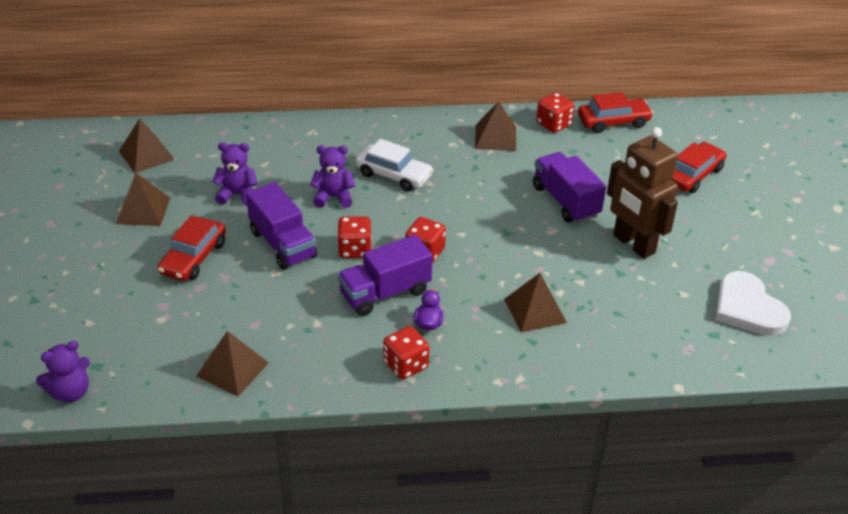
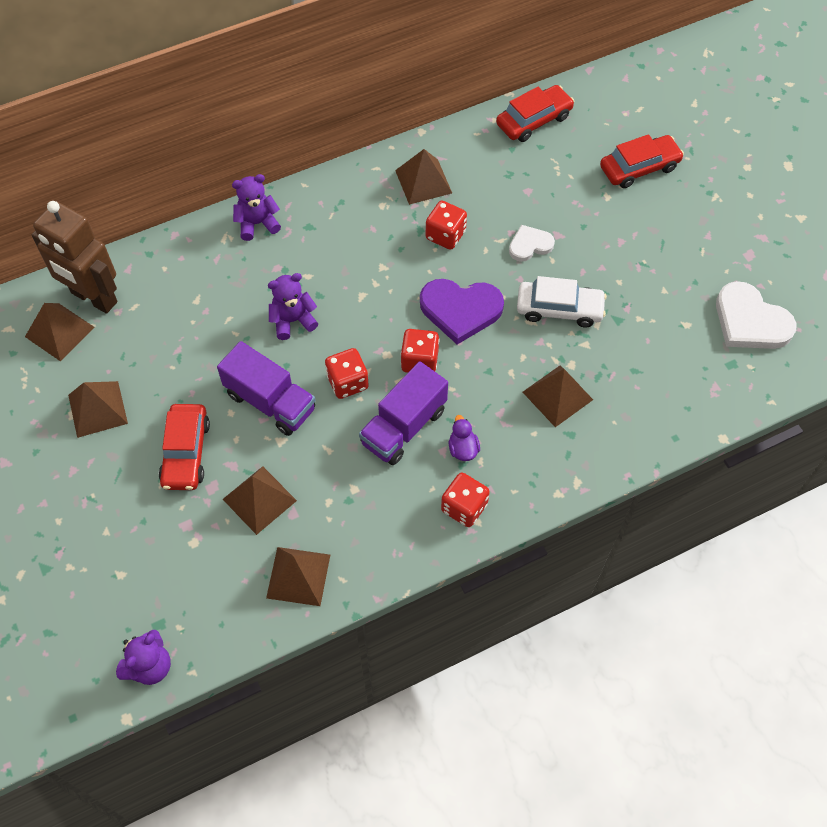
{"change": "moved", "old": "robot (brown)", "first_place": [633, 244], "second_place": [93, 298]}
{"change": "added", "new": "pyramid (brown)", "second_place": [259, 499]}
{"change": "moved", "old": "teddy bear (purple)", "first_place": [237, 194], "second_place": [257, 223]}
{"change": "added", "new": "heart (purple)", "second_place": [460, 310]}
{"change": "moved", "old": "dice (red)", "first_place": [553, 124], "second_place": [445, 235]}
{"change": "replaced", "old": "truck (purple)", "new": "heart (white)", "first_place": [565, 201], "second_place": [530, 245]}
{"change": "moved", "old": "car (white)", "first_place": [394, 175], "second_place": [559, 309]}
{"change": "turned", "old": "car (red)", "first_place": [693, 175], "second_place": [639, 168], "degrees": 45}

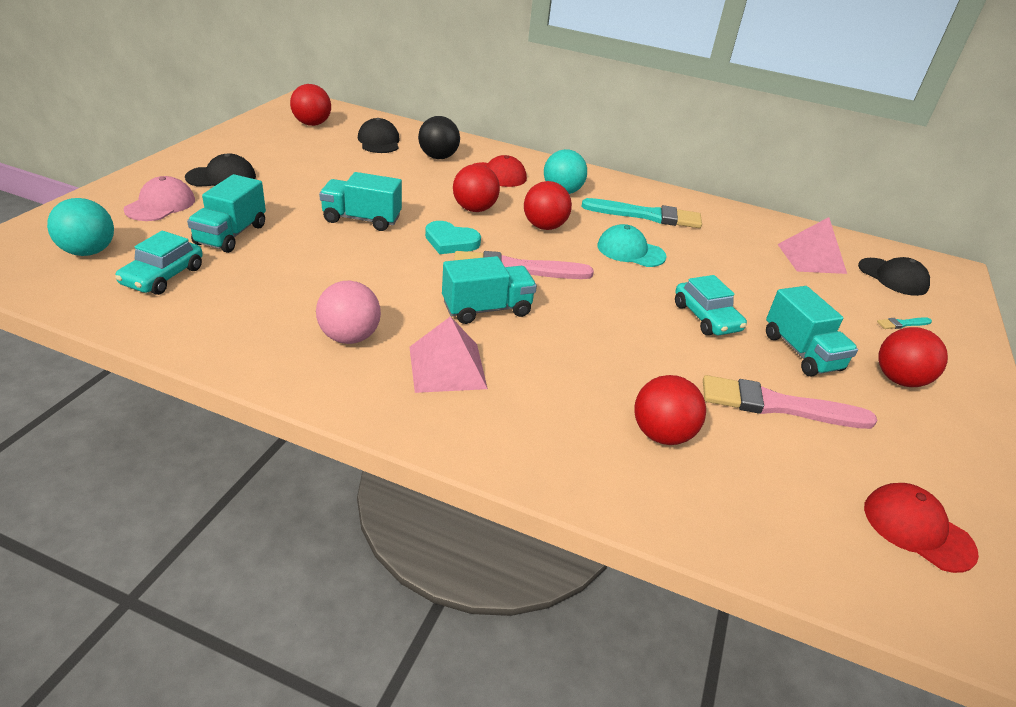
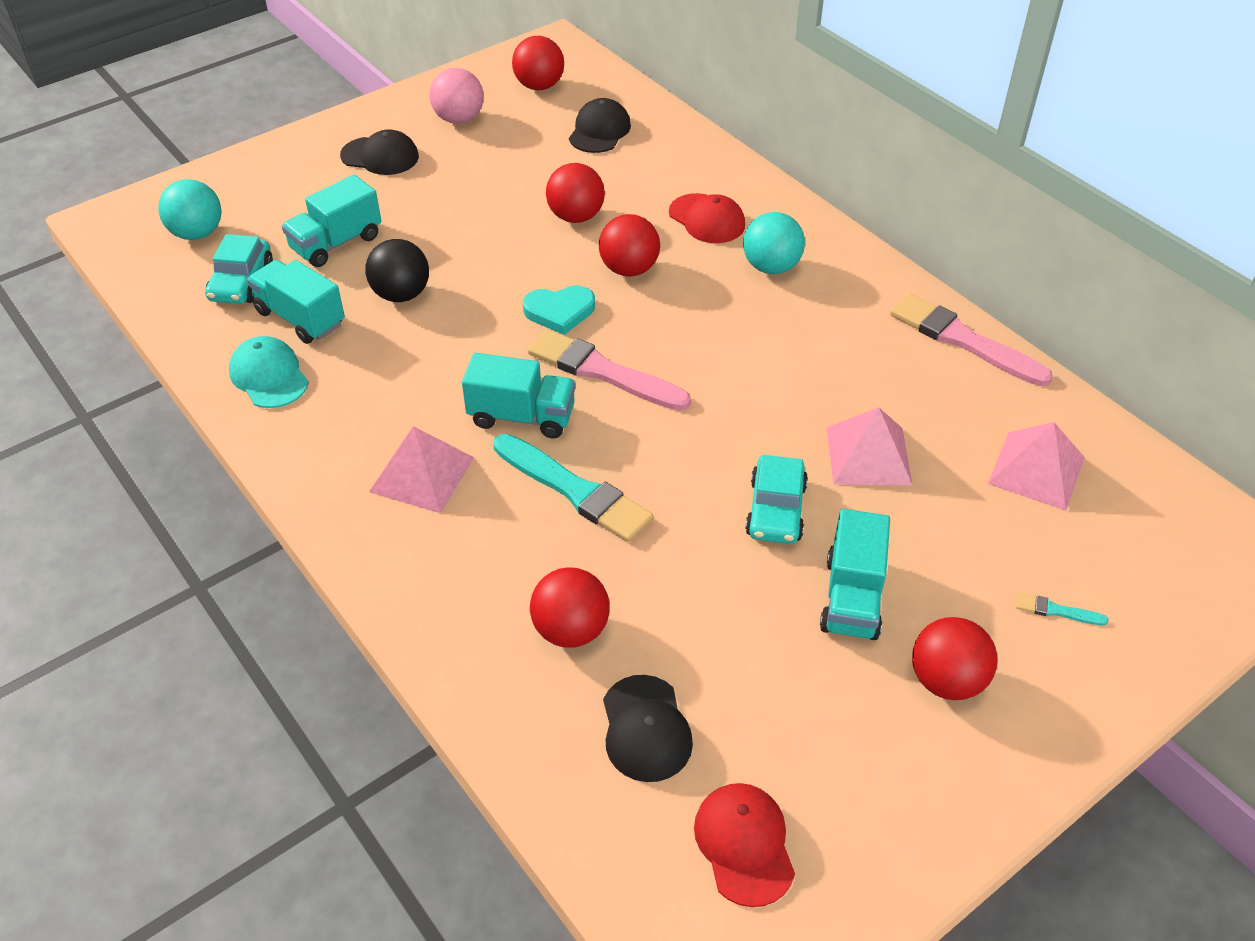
{"change": "turned", "old": "car (turquoise)", "first_place": [163, 276], "second_place": [241, 282], "degrees": -45}
{"change": "moved", "old": "cap (turquoise)", "first_place": [630, 251], "second_place": [269, 376]}
{"change": "moved", "old": "truck (turquoise)", "first_place": [362, 219], "second_place": [300, 318]}
{"change": "moved", "old": "ball (black)", "first_place": [438, 157], "second_place": [401, 294]}
{"change": "moved", "old": "ball (pink)", "first_place": [349, 337], "second_place": [459, 119]}
{"change": "moved", "old": "brush (turquoise)", "first_place": [646, 215], "second_place": [574, 490]}
{"change": "turned", "old": "heart (turquoise)", "first_place": [451, 241], "second_place": [559, 311], "degrees": -60}
{"change": "moved", "old": "ball (red)", "first_place": [544, 227], "second_place": [576, 217]}
{"change": "moved", "old": "cap (black)", "first_place": [893, 277], "second_place": [645, 729]}
{"change": "added", "new": "pyramid (pink)", "second_place": [868, 455]}
{"change": "moved", "old": "brush (pink)", "first_place": [778, 405], "second_place": [963, 340]}
{"change": "removed", "old": "cap (pink)", "first_place": [160, 205]}

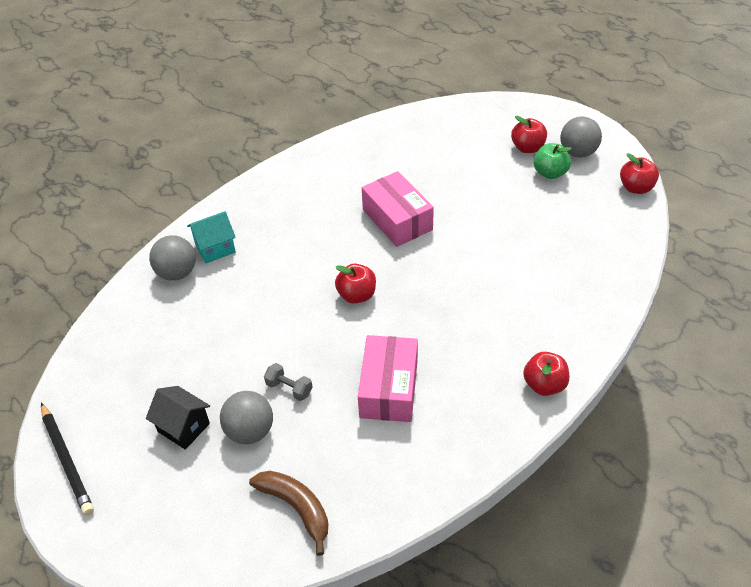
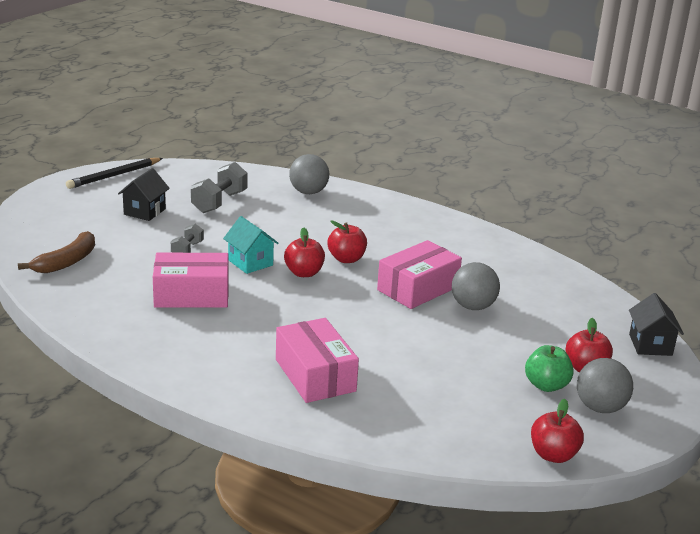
{"change": "added", "new": "dumbbell (grey)", "second_place": [219, 202]}
{"change": "moved", "old": "house (turquoise)", "first_place": [215, 248], "second_place": [250, 262]}
{"change": "added", "new": "box (pink)", "second_place": [315, 375]}
{"change": "moved", "old": "apple (red)", "first_place": [544, 385], "second_place": [346, 259]}
{"change": "moved", "old": "ball (grey)", "first_place": [250, 431], "second_place": [473, 306]}
{"change": "added", "new": "house (black)", "second_place": [650, 345]}

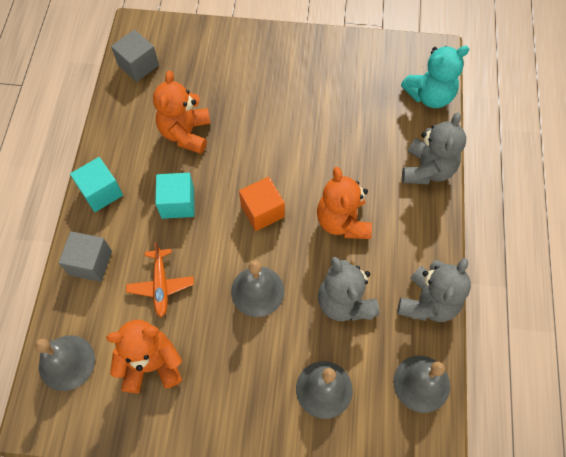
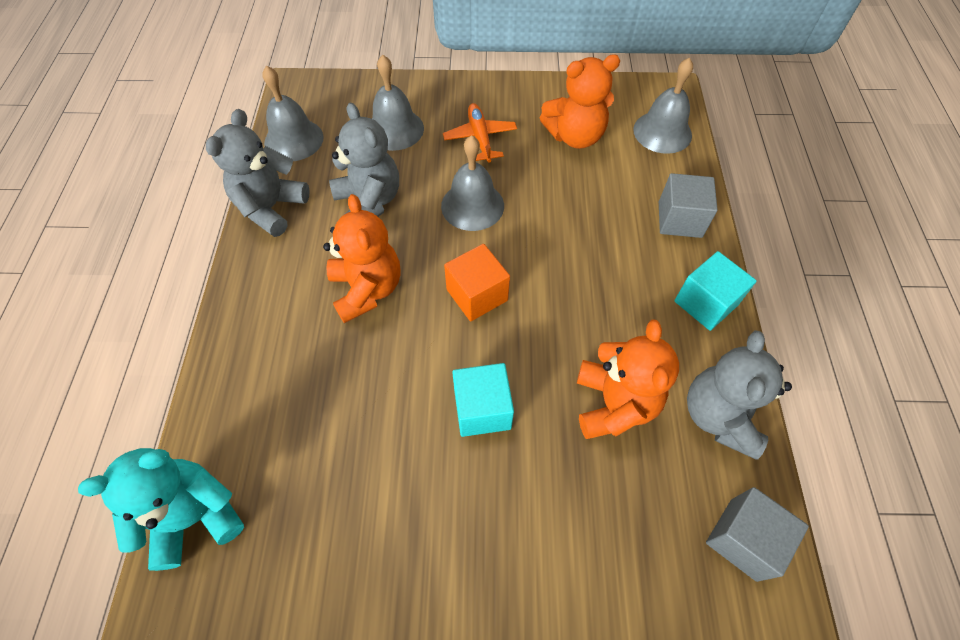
{"change": "moved", "old": "plane (orange)", "first_place": [161, 285], "second_place": [480, 138]}
{"change": "moved", "old": "cube (turquoise)", "first_place": [178, 203], "second_place": [482, 409]}
{"change": "moved", "old": "teddy bear (grey)", "first_place": [427, 169], "second_place": [719, 416]}

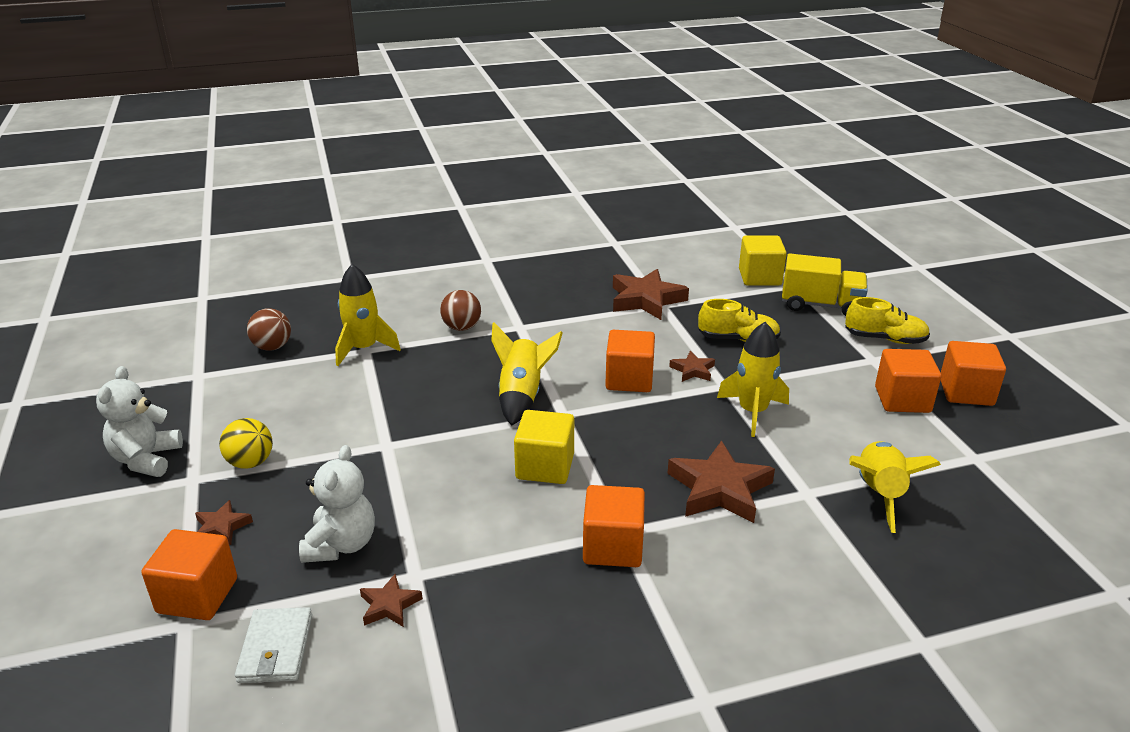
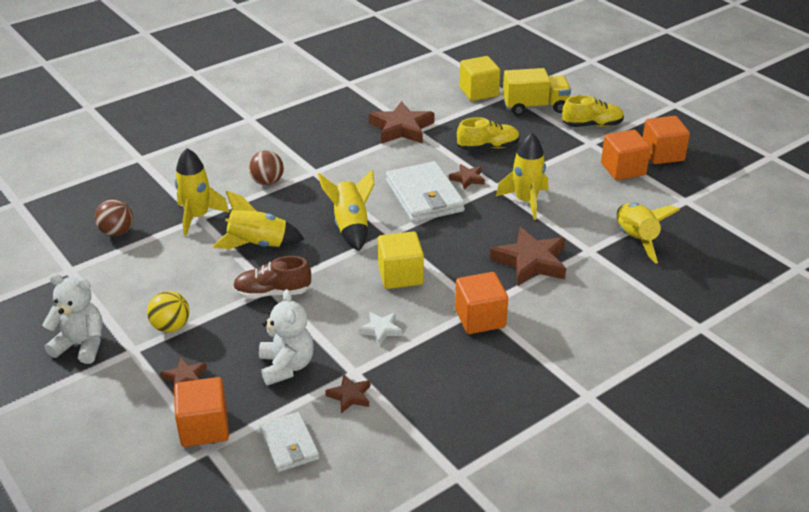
{"change": "turned", "old": "teddy bear (white)", "first_place": [146, 459], "second_place": [81, 345], "degrees": 120}
{"change": "added", "new": "rocket (yellow)", "second_place": [258, 245]}
{"change": "added", "new": "shoe (brown)", "second_place": [272, 293]}
{"change": "added", "new": "star (white)", "second_place": [381, 330]}
{"change": "replaced", "old": "cube (orange)", "new": "wallet (white)", "first_place": [629, 379], "second_place": [424, 196]}

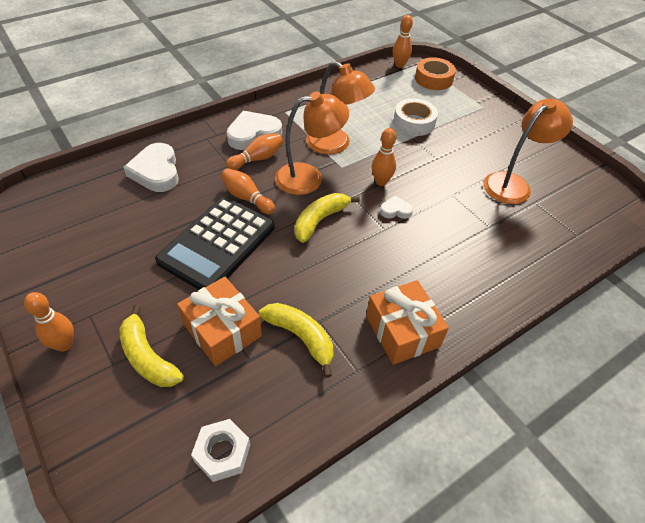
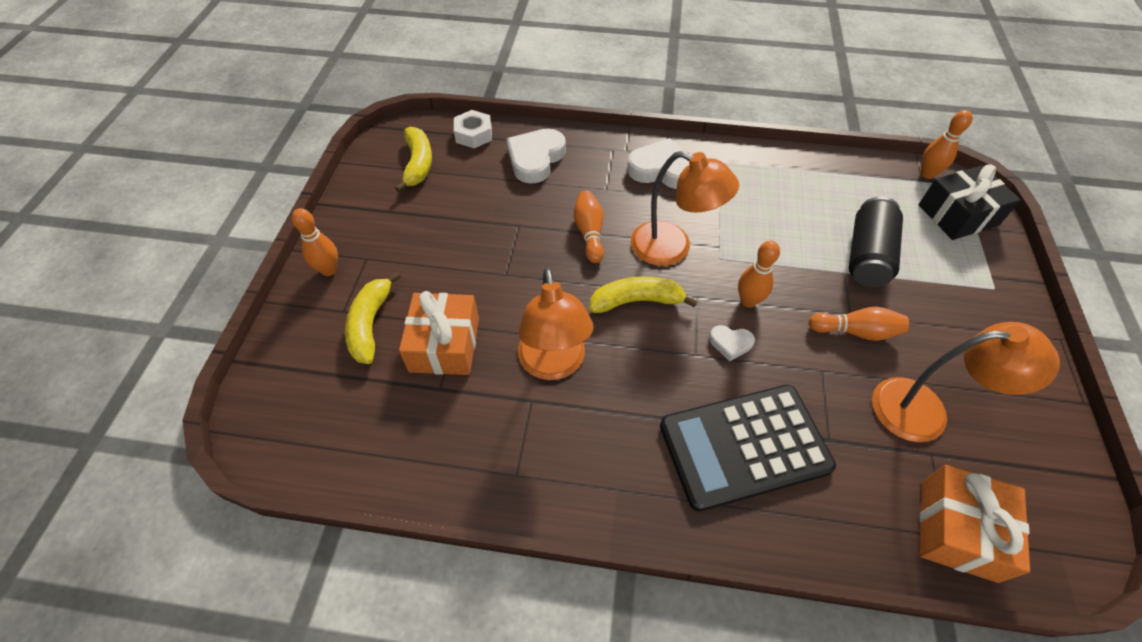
{"change": "moved", "old": "banana (yellow)", "first_place": [301, 337], "second_place": [418, 164]}
{"change": "moved", "old": "nut (white)", "first_place": [222, 453], "second_place": [473, 134]}
{"change": "moved", "old": "lamp (orange)", "first_place": [336, 145], "second_place": [554, 364]}
{"change": "moved", "old": "calculator (black)", "first_place": [217, 244], "second_place": [744, 446]}
{"change": "turned", "old": "heart (white)", "first_place": [395, 210], "second_place": [730, 343], "degrees": 150}
{"change": "moved", "old": "bowling pin (orange)", "first_place": [257, 159], "second_place": [855, 331]}
{"change": "replaced", "old": "tape (white)", "new": "can (black)", "first_place": [414, 122], "second_place": [867, 255]}
{"change": "replaced", "old": "tape (orange)", "new": "gift (black)", "first_place": [433, 79], "second_place": [958, 215]}
{"change": "moved", "old": "gift (orange)", "first_place": [402, 331], "second_place": [957, 529]}

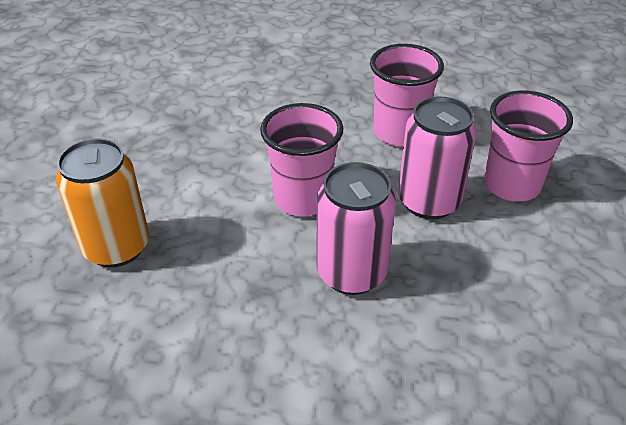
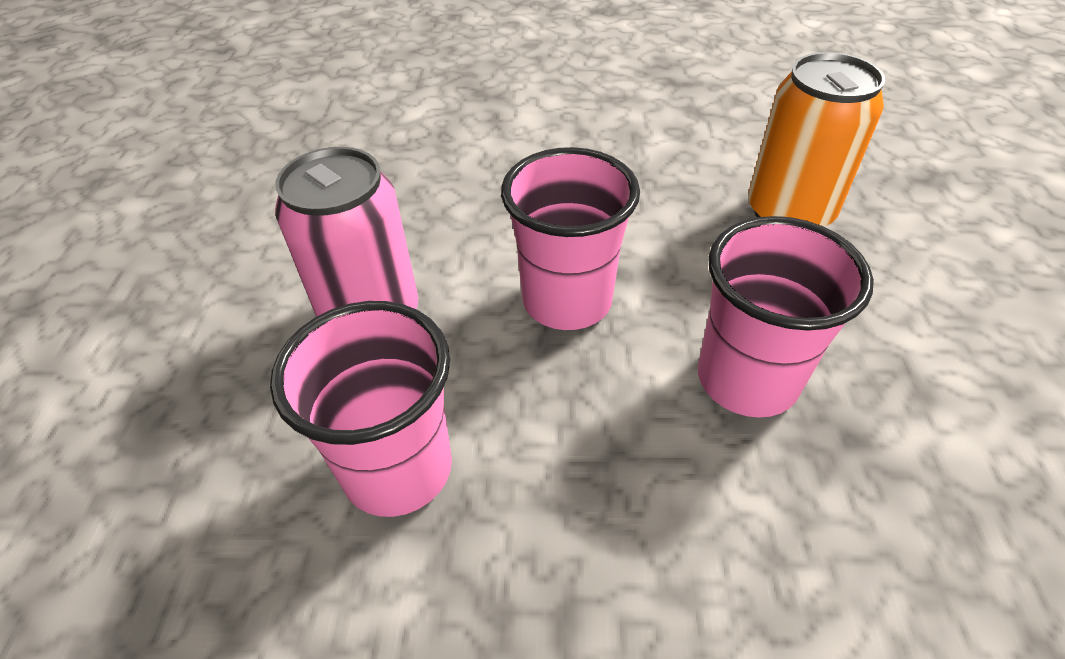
{"change": "moved", "old": "cup (pink)", "first_place": [511, 185], "second_place": [747, 379]}
{"change": "removed", "old": "can (pink)", "first_place": [351, 273]}

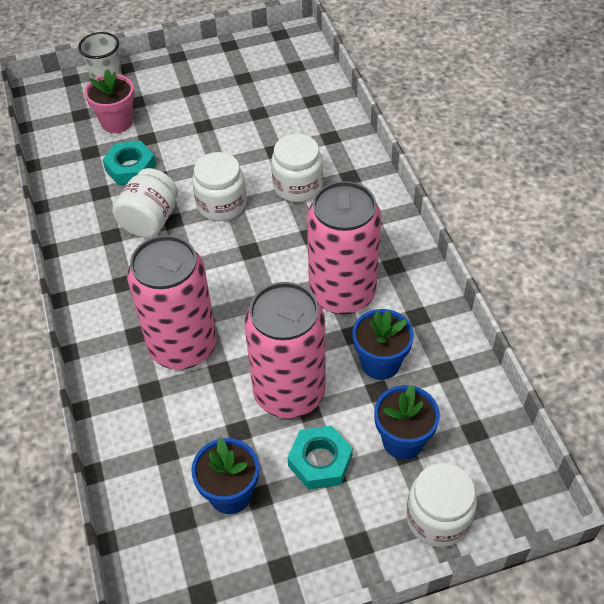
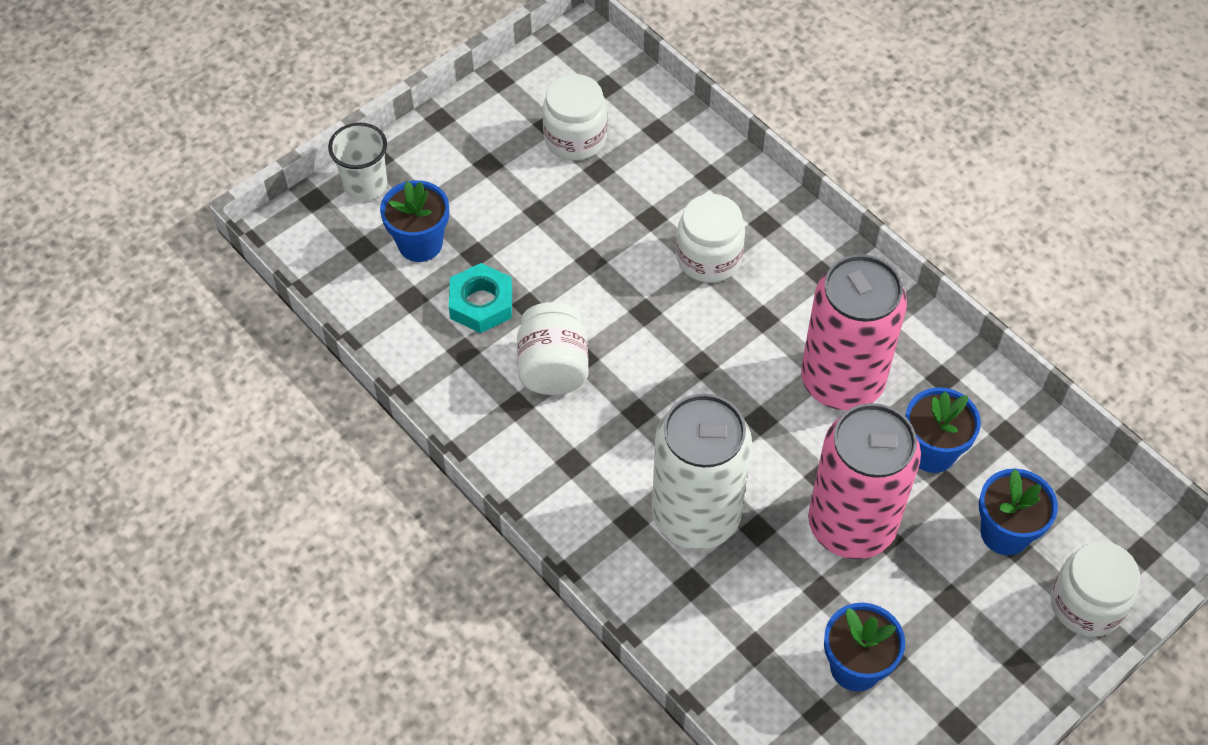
{"change": "recoloured", "old": "flower pot (pink)", "new": "flower pot (blue)", "first_place": [117, 122], "second_place": [420, 244]}
{"change": "moved", "old": "jar (white)", "first_place": [221, 204], "second_place": [575, 138]}
{"change": "recoloured", "old": "can (pink)", "new": "can (white)", "first_place": [182, 346], "second_place": [696, 515]}
{"change": "removed", "old": "nut (turquoise)", "first_place": [320, 461]}

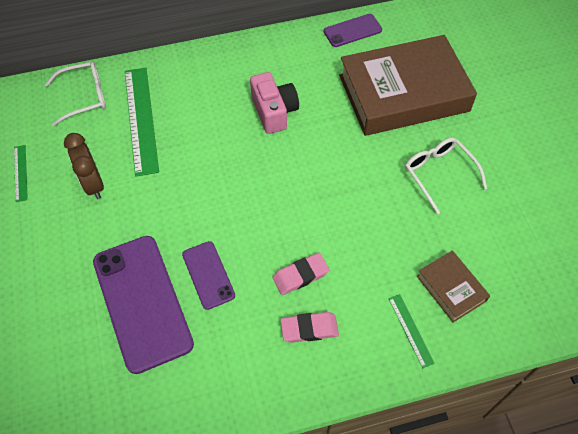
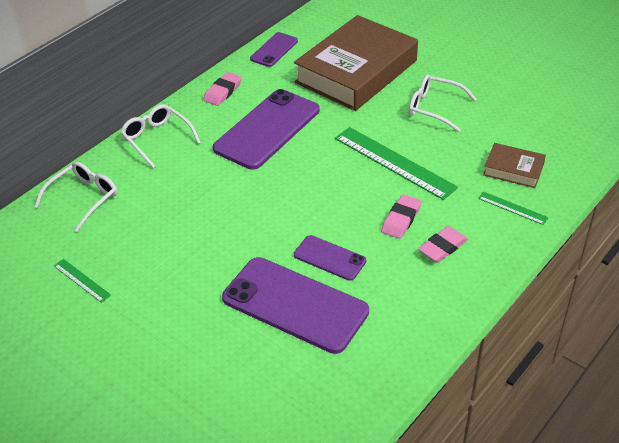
{"change": "added", "new": "glasses (white)", "second_place": [157, 139]}
{"change": "added", "new": "eraser (pink)", "second_place": [223, 92]}
{"change": "replaced", "old": "camera (pink)", "new": "phone (purple)", "first_place": [274, 111], "second_place": [267, 129]}
{"change": "moved", "old": "ruler (green)", "first_place": [141, 119], "second_place": [394, 162]}
{"change": "removed", "old": "clock (brown)", "first_place": [93, 184]}

